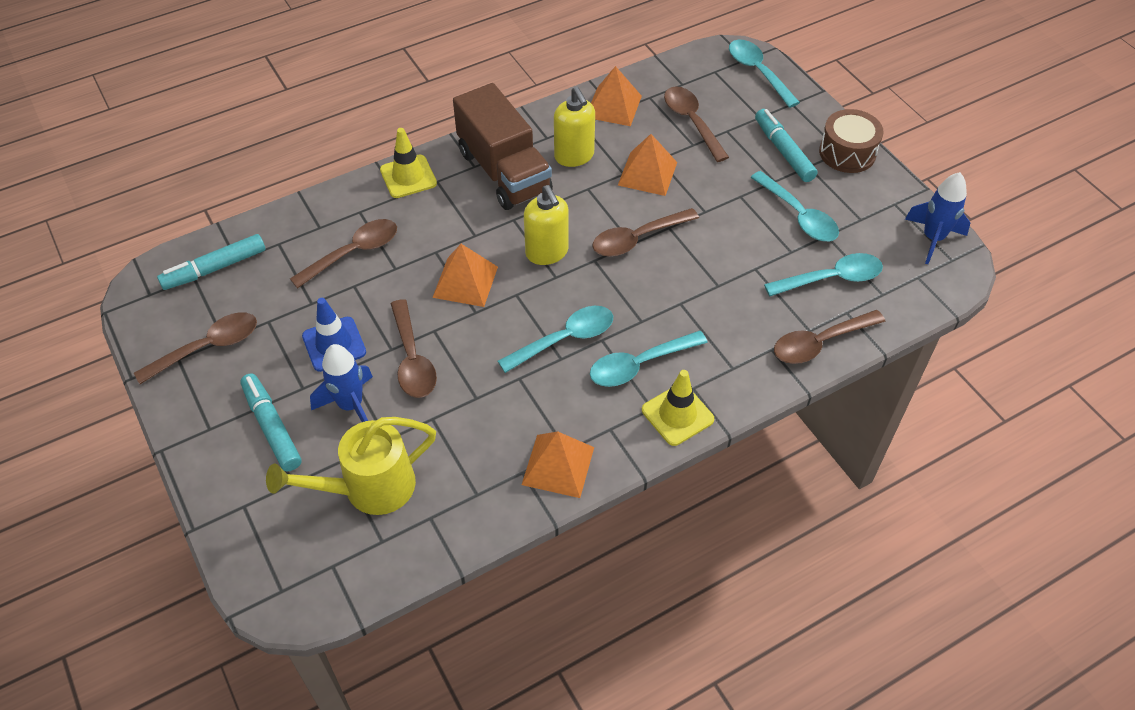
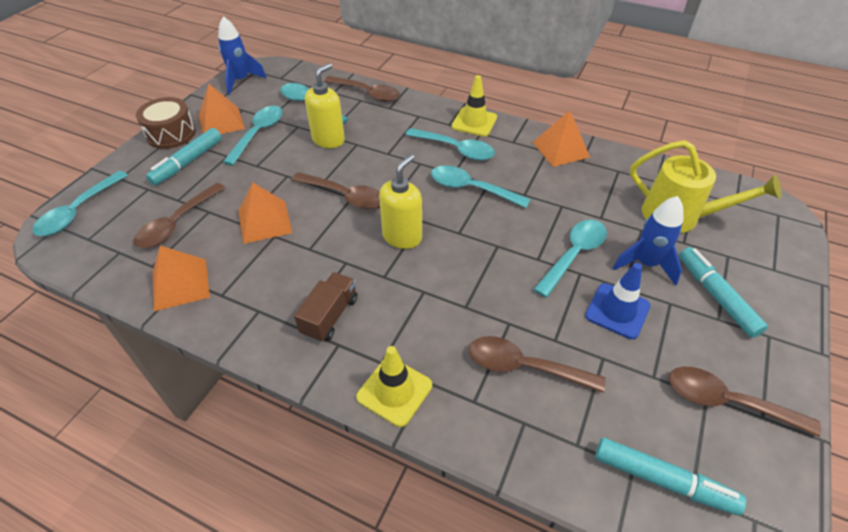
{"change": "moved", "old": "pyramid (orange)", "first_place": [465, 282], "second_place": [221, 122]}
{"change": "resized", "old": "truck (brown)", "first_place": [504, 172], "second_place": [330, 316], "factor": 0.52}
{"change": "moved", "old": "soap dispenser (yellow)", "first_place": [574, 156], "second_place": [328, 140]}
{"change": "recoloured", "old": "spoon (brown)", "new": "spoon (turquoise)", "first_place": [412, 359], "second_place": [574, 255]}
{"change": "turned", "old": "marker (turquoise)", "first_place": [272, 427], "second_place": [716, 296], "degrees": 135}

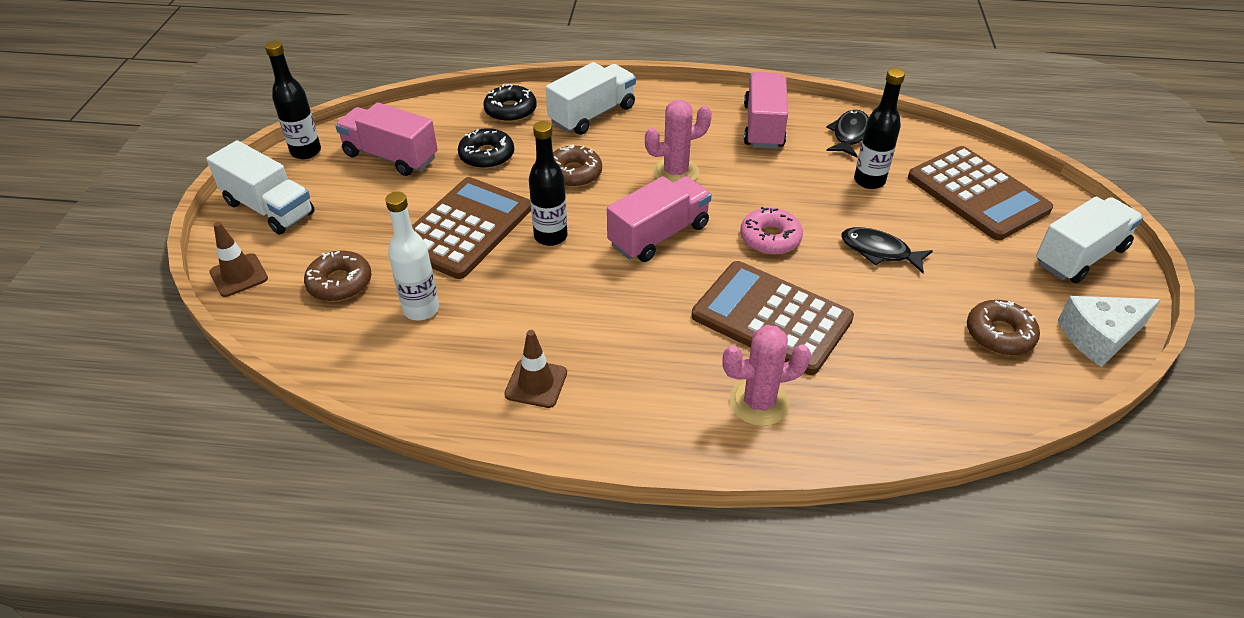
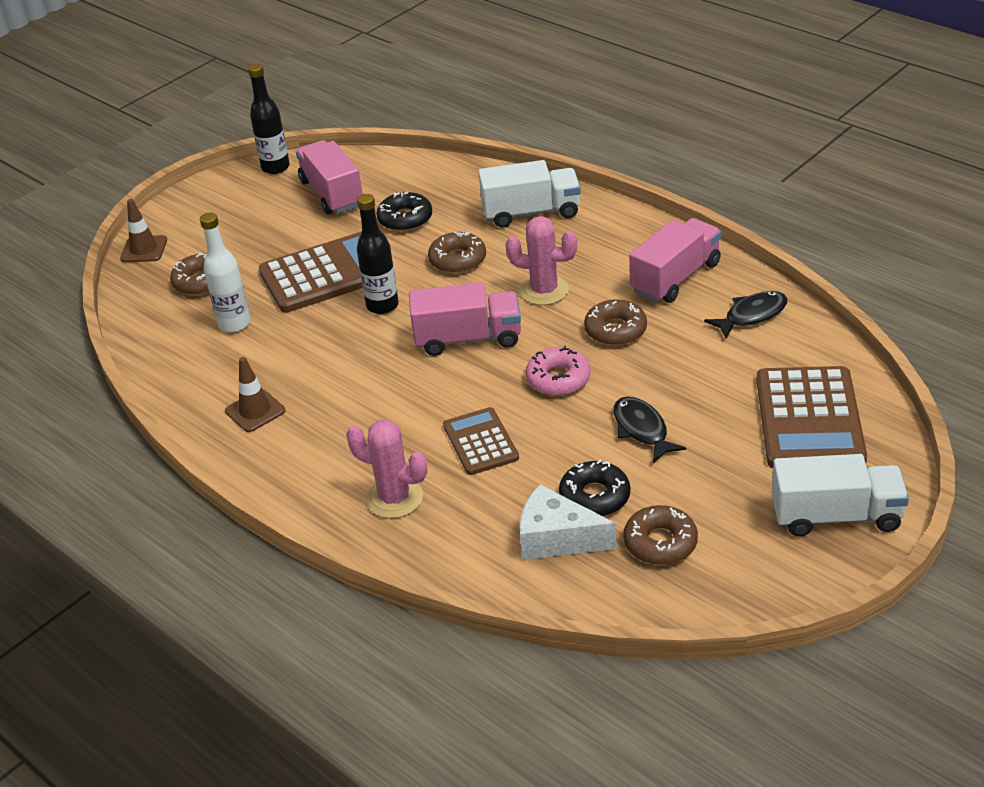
{"change": "resized", "old": "calculator (brown)", "first_place": [771, 318], "second_place": [480, 442], "factor": 0.58}
{"change": "moved", "old": "cheese (white)", "first_place": [1099, 337], "second_place": [557, 538]}
{"change": "moved", "old": "donut (black)", "first_place": [510, 110], "second_place": [595, 497]}
{"change": "added", "new": "donut (brown)", "second_place": [615, 330]}
{"change": "removed", "old": "truck (white)", "first_place": [269, 208]}
{"change": "removed", "old": "bottle (black)", "first_place": [869, 181]}

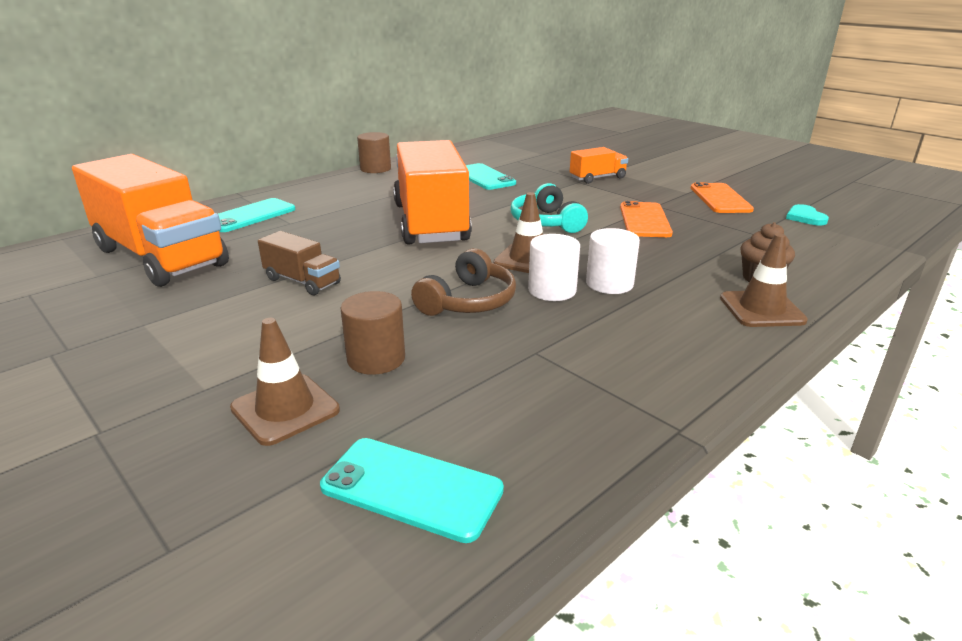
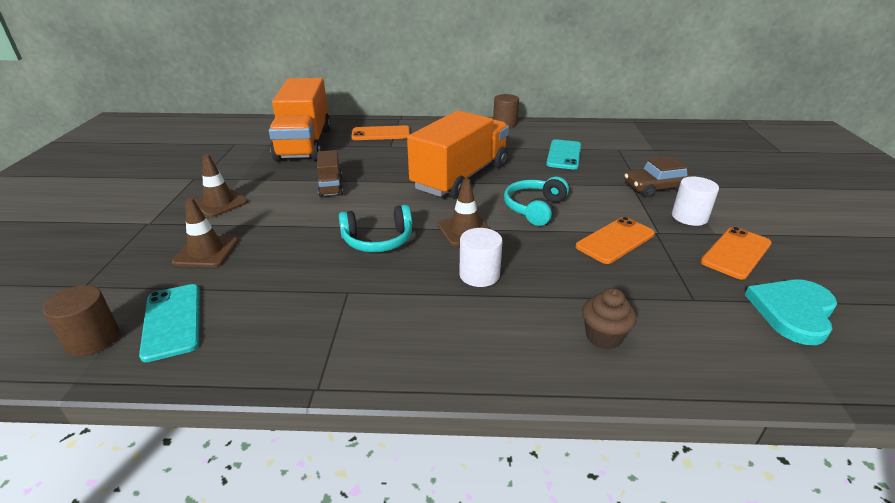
{"change": "moved", "old": "cylinder (brown)", "first_place": [376, 359], "second_place": [93, 339]}
{"change": "moved", "old": "traffic cone (brown)", "first_place": [761, 309], "second_place": [219, 203]}
{"change": "recoloured", "old": "headphones (brown)", "new": "headphones (turquoise)", "first_place": [468, 301], "second_place": [378, 240]}
{"change": "recoloured", "old": "phone (turquoise)", "new": "phone (orange)", "first_place": [250, 216], "second_place": [381, 134]}
{"change": "replaced", "old": "truck (orange)", "new": "car (brown)", "first_place": [597, 178], "second_place": [655, 188]}
{"change": "moved", "old": "cylinder (white)", "first_place": [552, 290], "second_place": [689, 217]}
{"change": "resized", "old": "heart (turquoise)", "first_place": [805, 217], "second_place": [793, 312], "factor": 1.8}

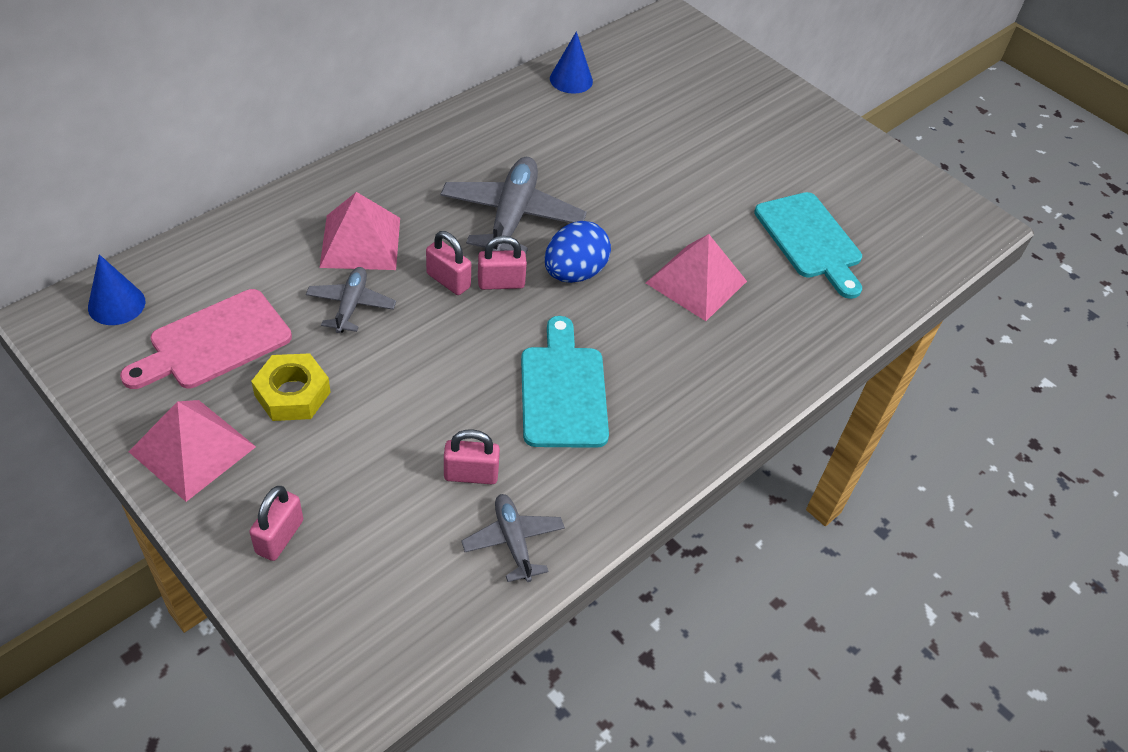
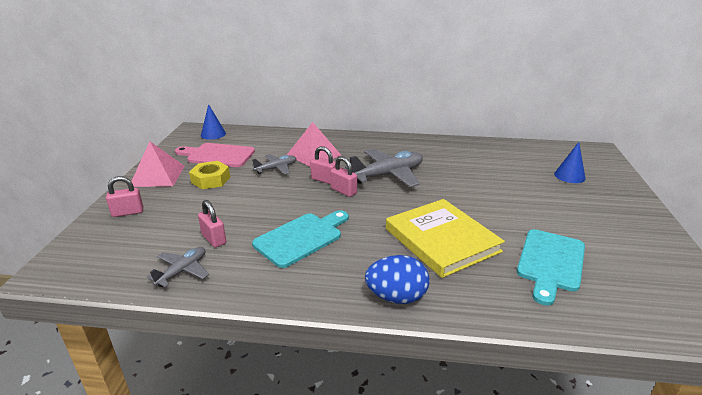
{"change": "turned", "old": "padlock (pink)", "first_place": [448, 280], "second_place": [324, 180], "degrees": -60}
{"change": "moved", "old": "egg (blue)", "first_place": [574, 273], "second_place": [396, 297]}
{"change": "replaced", "old": "pyramid (pink)", "new": "book (yellow)", "first_place": [696, 282], "second_place": [441, 240]}
{"change": "moved", "old": "cone (blue)", "first_place": [571, 80], "second_place": [569, 176]}

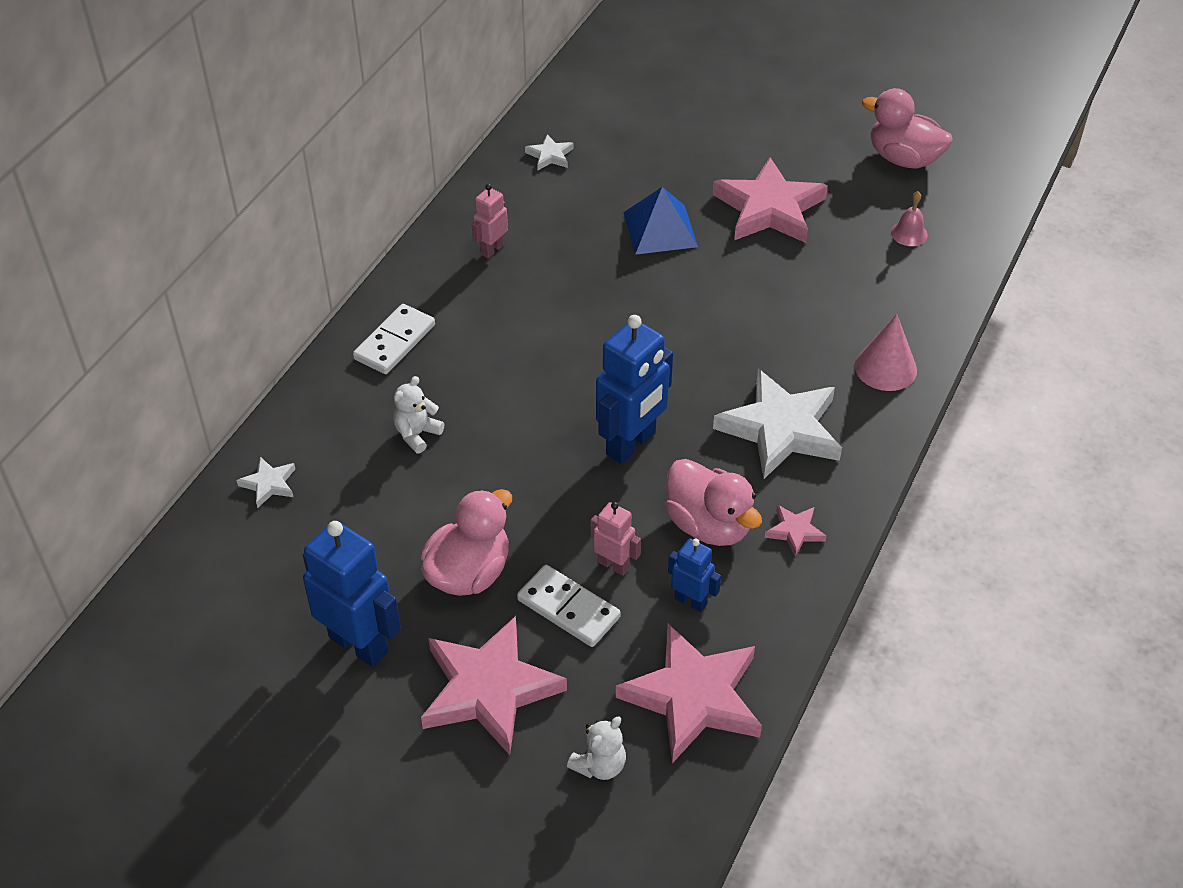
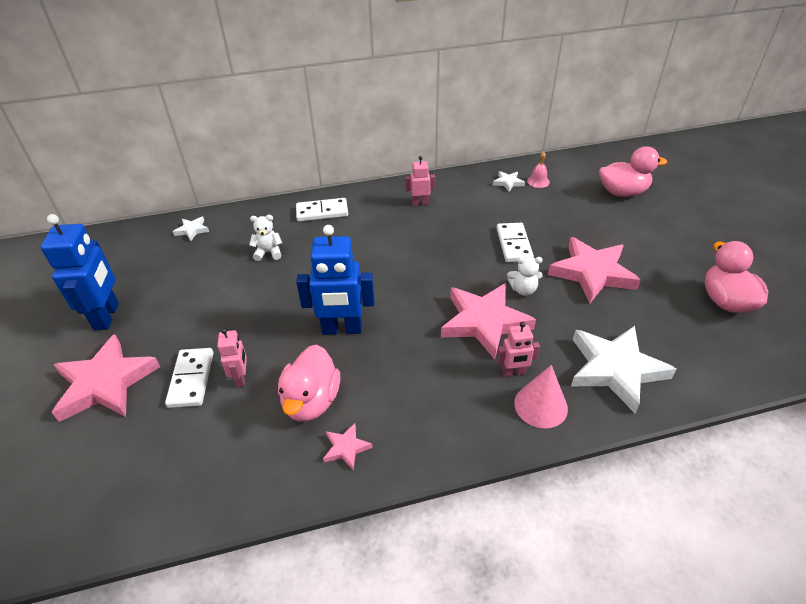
{"change": "moved", "old": "star (pink)", "first_place": [693, 697], "second_place": [484, 322]}
{"change": "replaced", "old": "pyramid (blue)", "new": "domino (white)", "first_place": [660, 229], "second_place": [514, 244]}
{"change": "added", "new": "robot (pink)", "second_place": [513, 372]}
{"change": "moved", "old": "teddy bear (white)", "first_place": [599, 765], "second_place": [523, 290]}
{"change": "moved", "old": "bell (pink)", "first_place": [909, 233], "second_place": [538, 181]}
{"change": "moved", "old": "star (white)", "first_place": [781, 429], "second_place": [615, 369]}
{"change": "moved", "old": "duck (pink)", "first_place": [469, 573], "second_place": [622, 192]}
{"change": "removed", "old": "robot (blue)", "first_place": [691, 601]}

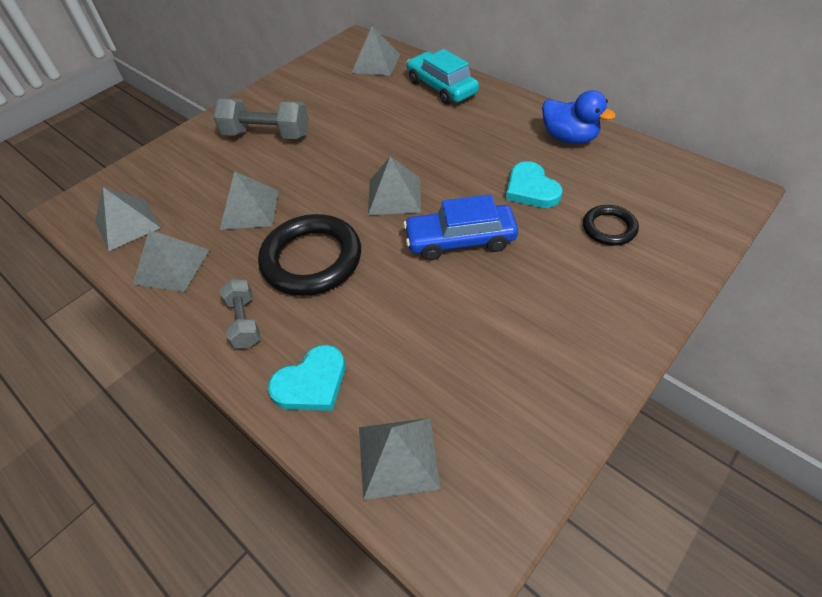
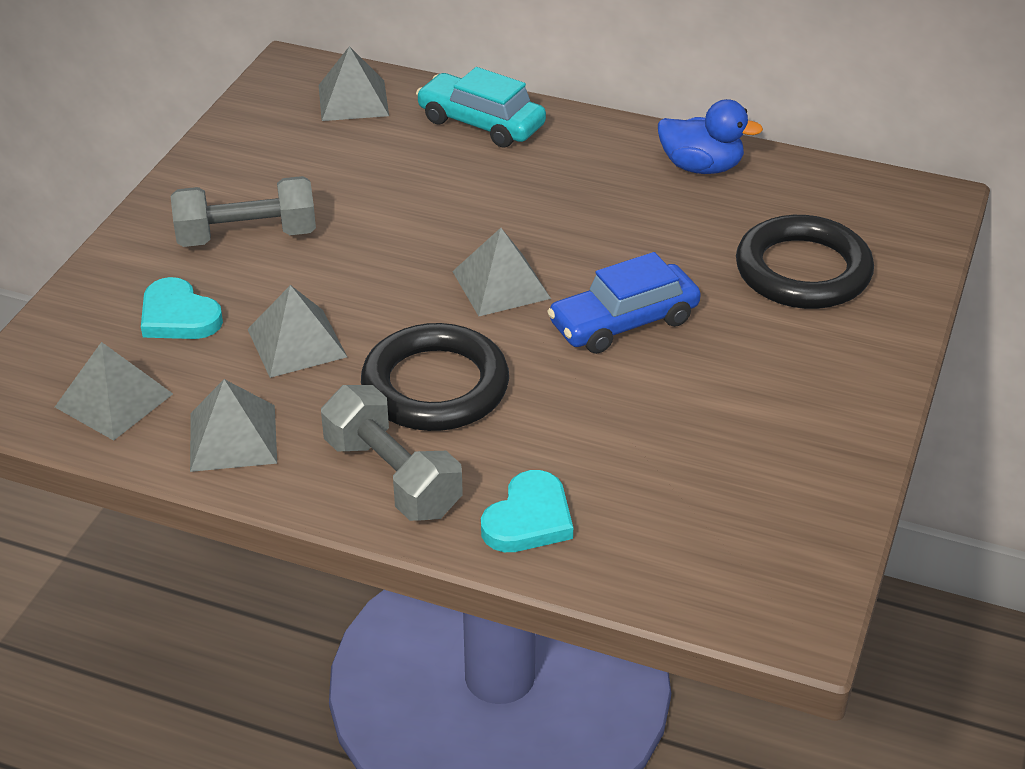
{"change": "moved", "old": "heart (turquoise)", "first_place": [531, 189], "second_place": [178, 316]}
{"change": "resized", "old": "dumbbell (grey)", "first_place": [244, 322], "second_place": [392, 477], "factor": 1.64}
{"change": "resized", "old": "ring (black)", "first_place": [609, 228], "second_place": [803, 271], "factor": 1.91}
{"change": "removed", "old": "pyramid (grey)", "first_place": [397, 457]}

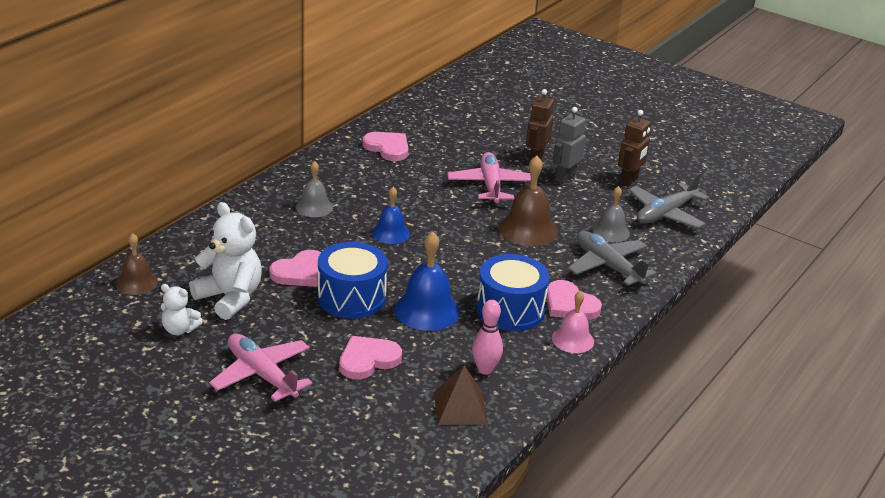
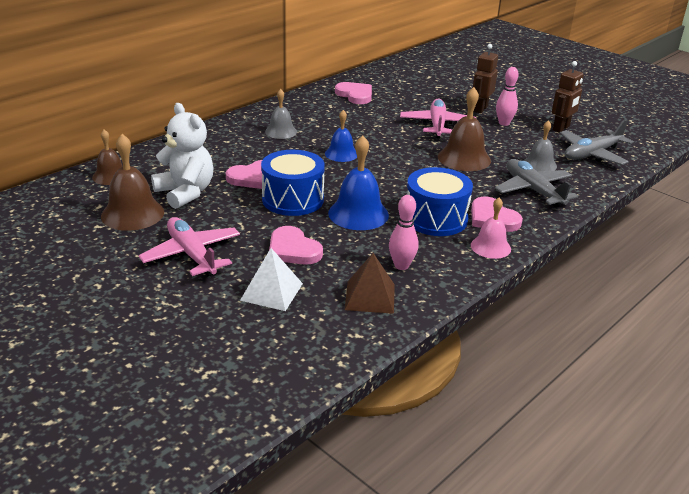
{"change": "replaced", "old": "teddy bear (white)", "new": "bell (brown)", "first_place": [179, 329], "second_place": [132, 214]}
{"change": "added", "new": "pyramid (white)", "second_place": [271, 291]}
{"change": "turned", "old": "heart (pink)", "first_place": [368, 360], "second_place": [293, 249], "degrees": -105}
{"change": "replaced", "old": "robot (grey)", "new": "bowling pin (pink)", "first_place": [565, 178], "second_place": [504, 123]}

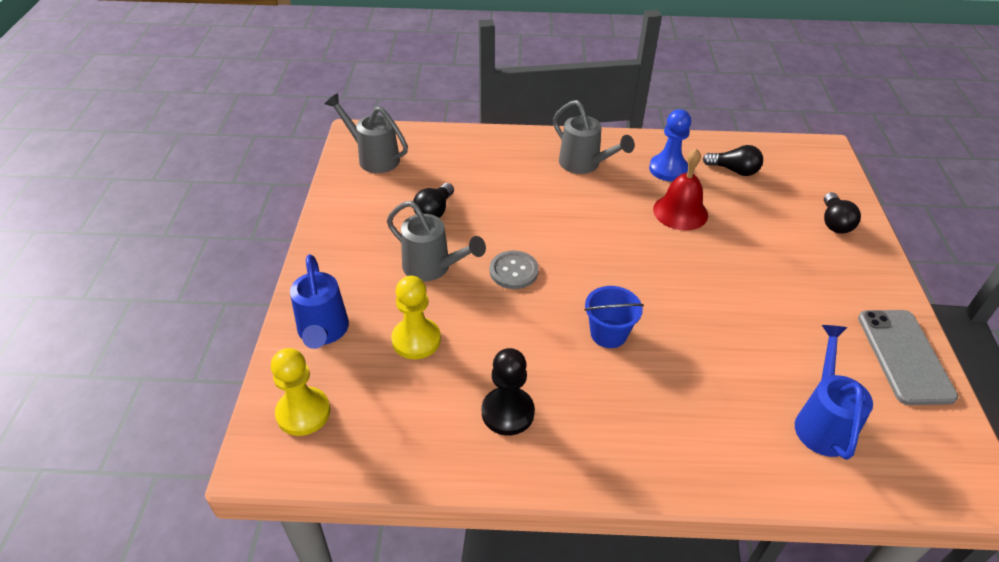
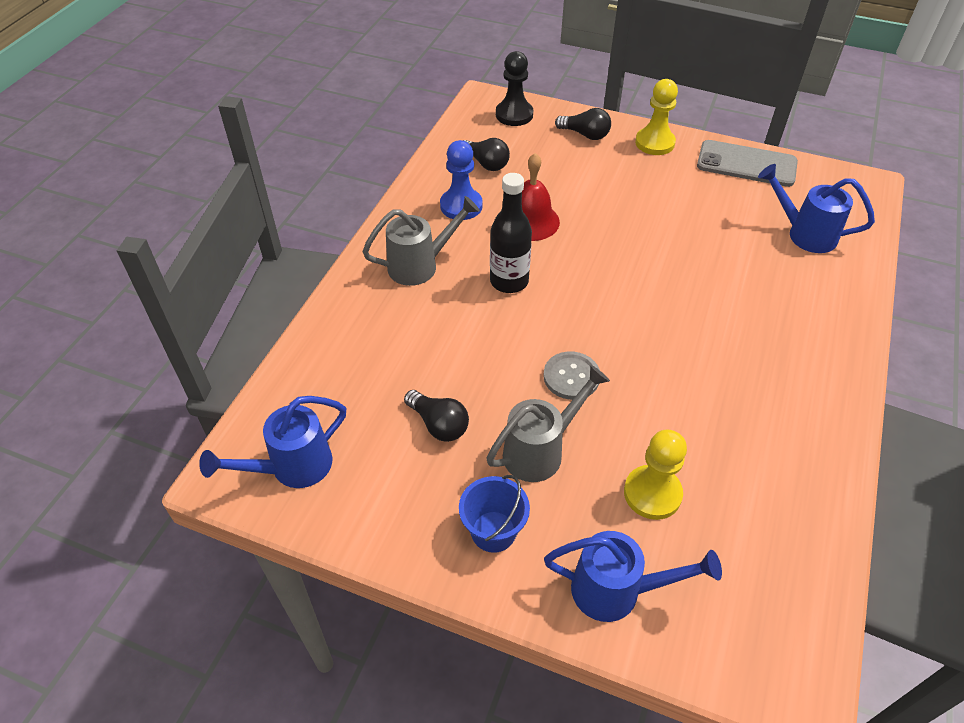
{"change": "recoloured", "old": "watering can (grey)", "new": "watering can (blue)", "first_place": [373, 158], "second_place": [292, 467]}
{"change": "moved", "old": "bucket (blue)", "first_place": [608, 334], "second_place": [493, 531]}
{"change": "turned", "old": "light bulb (black)", "first_place": [734, 170], "second_place": [486, 163], "degrees": 90}
{"change": "added", "new": "bottle (black)", "second_place": [509, 281]}
{"change": "moved", "old": "pawn (black)", "first_place": [507, 412], "second_place": [514, 115]}
{"change": "moved", "old": "pawn (yellow)", "first_place": [303, 413], "second_place": [654, 143]}

